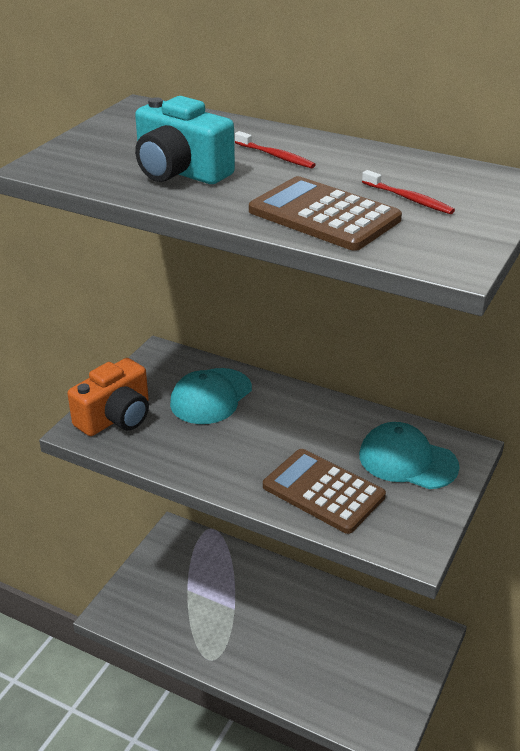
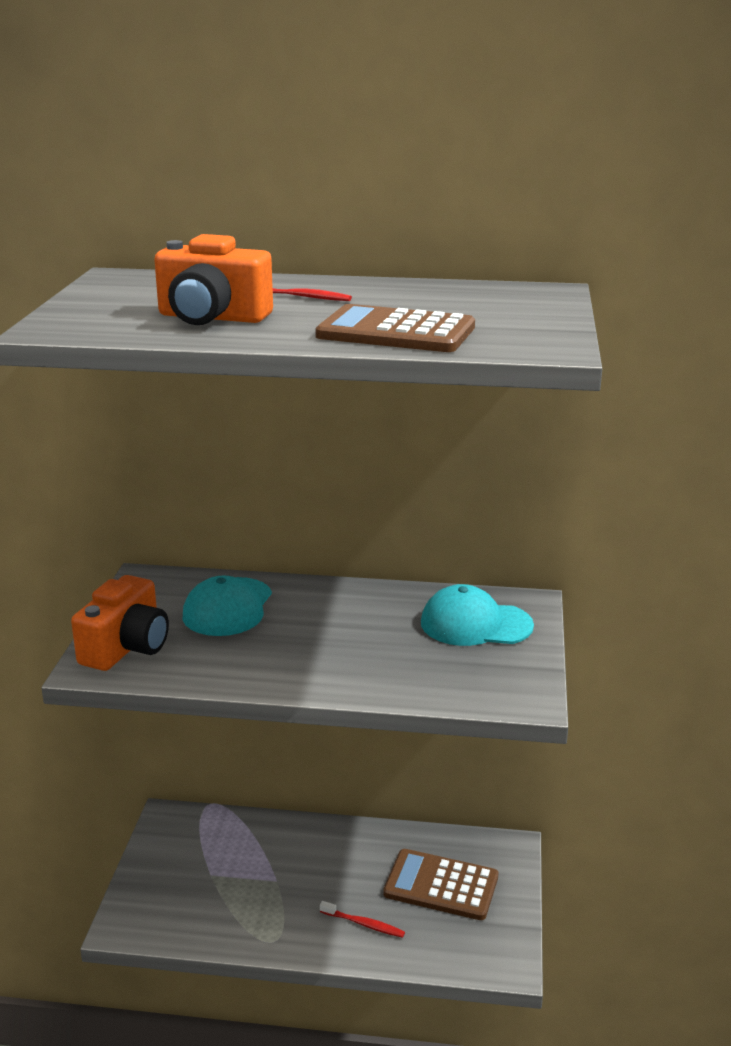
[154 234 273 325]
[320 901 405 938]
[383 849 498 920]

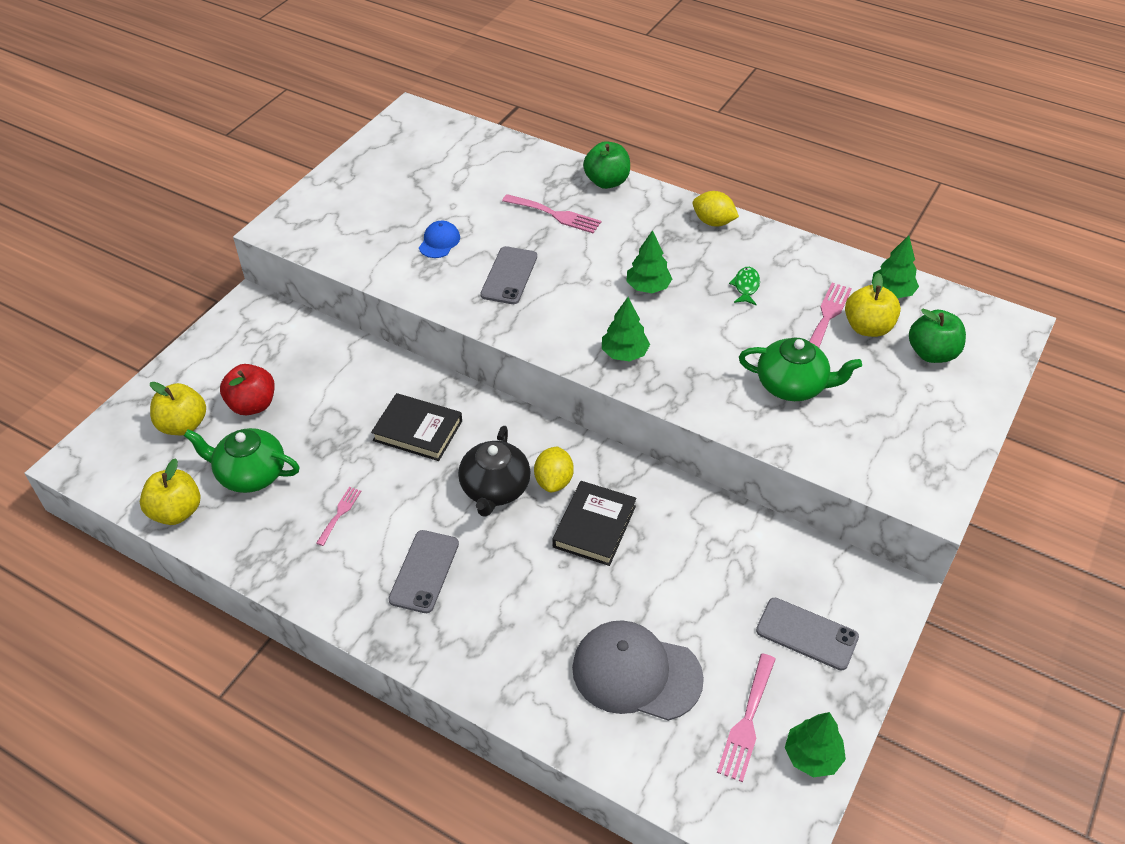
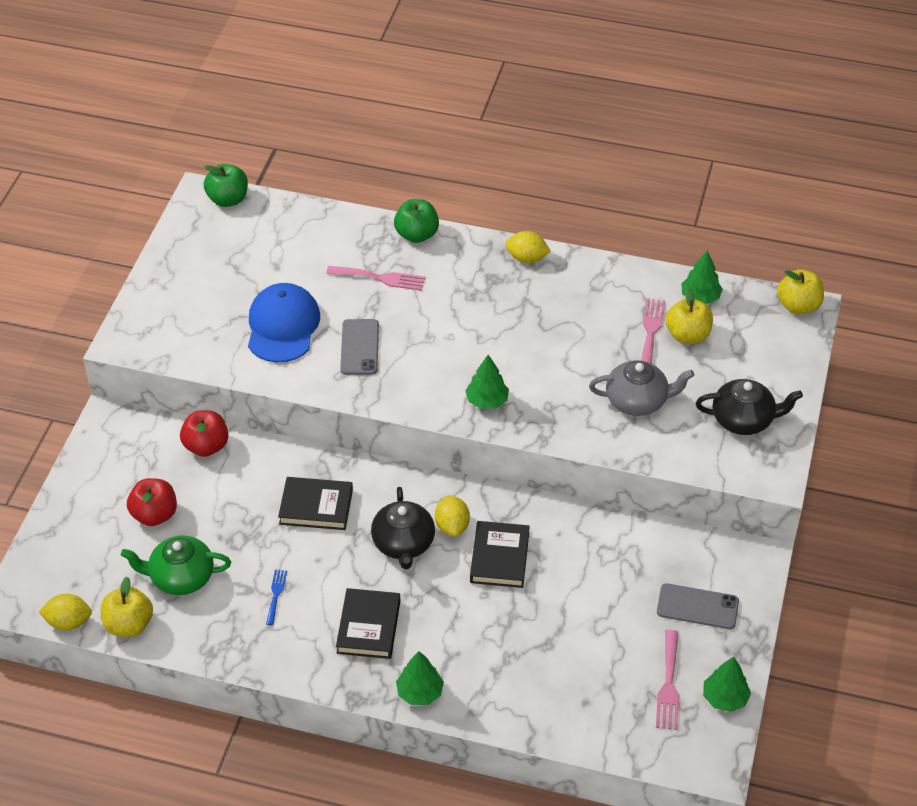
[39 594 92 630]
[180 410 229 457]
[203 164 248 207]
[248 283 320 363]
[266 570 287 625]
[336 588 400 659]
[396 651 444 705]
[589 360 694 416]
[696 379 803 435]
[777 269 824 315]
[572 620 704 721] (first image)
[729 267 760 305] (first image)

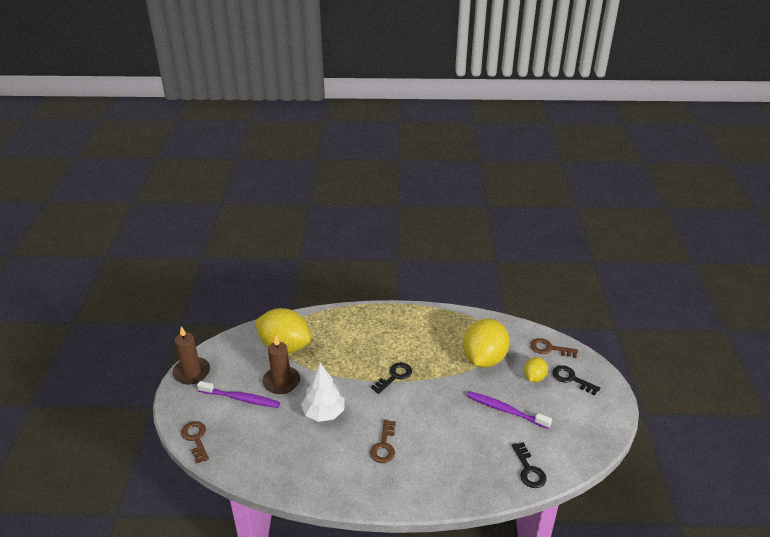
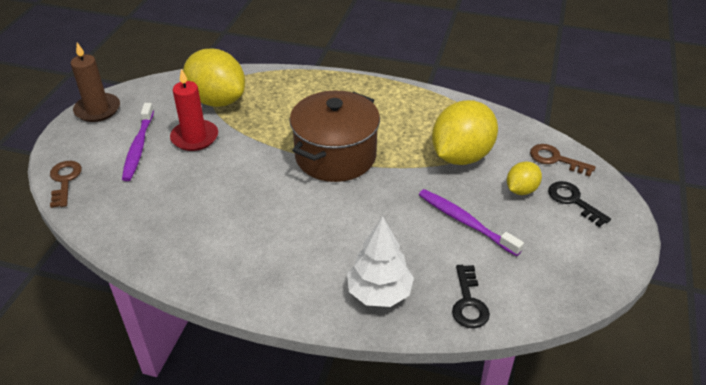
[122 103 154 181]
[170 69 218 151]
[290 90 380 182]
[347 216 414 307]
[370 420 396 463] (first image)

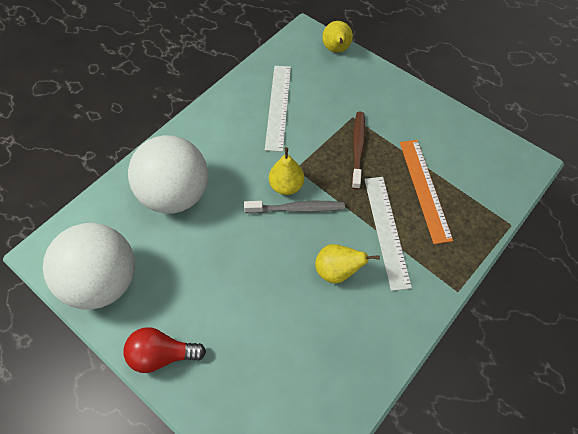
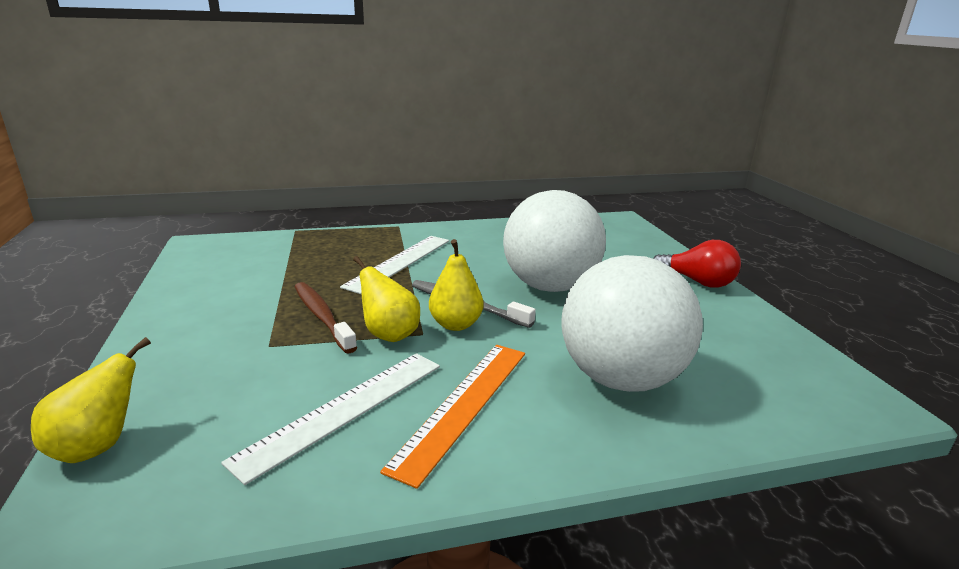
[295 282 357 353]
[353 256 420 342]
[380 345 525 489]
[503 190 606 292]

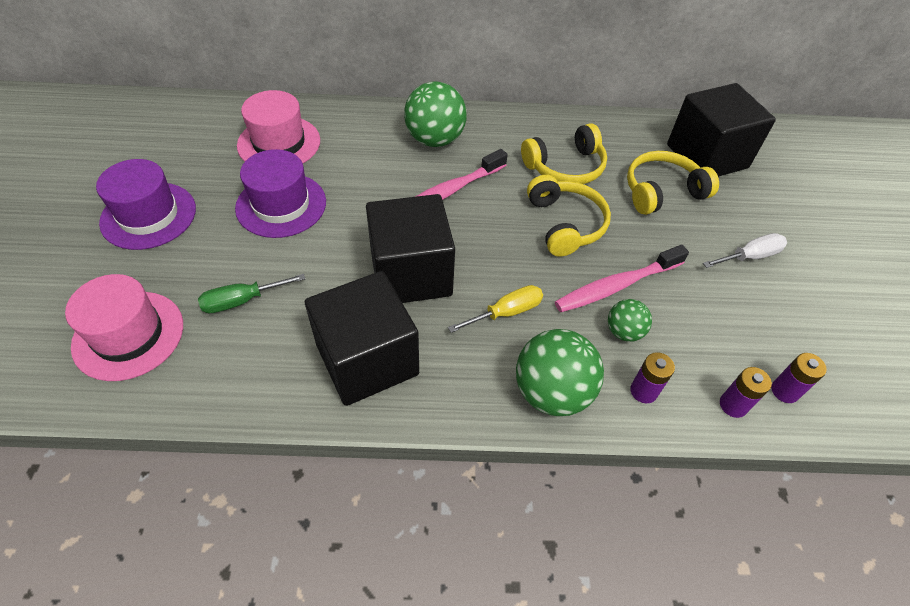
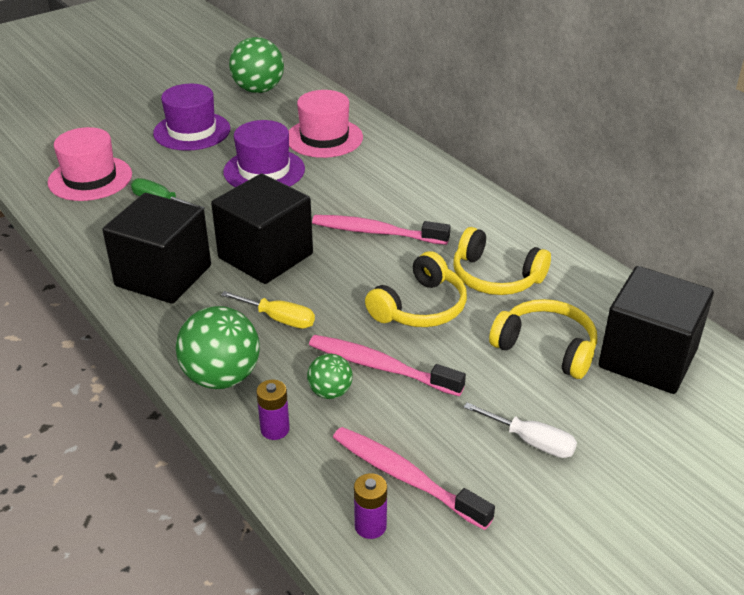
[229 37 284 93]
[333 427 495 530]
[720 367 772 418] (first image)

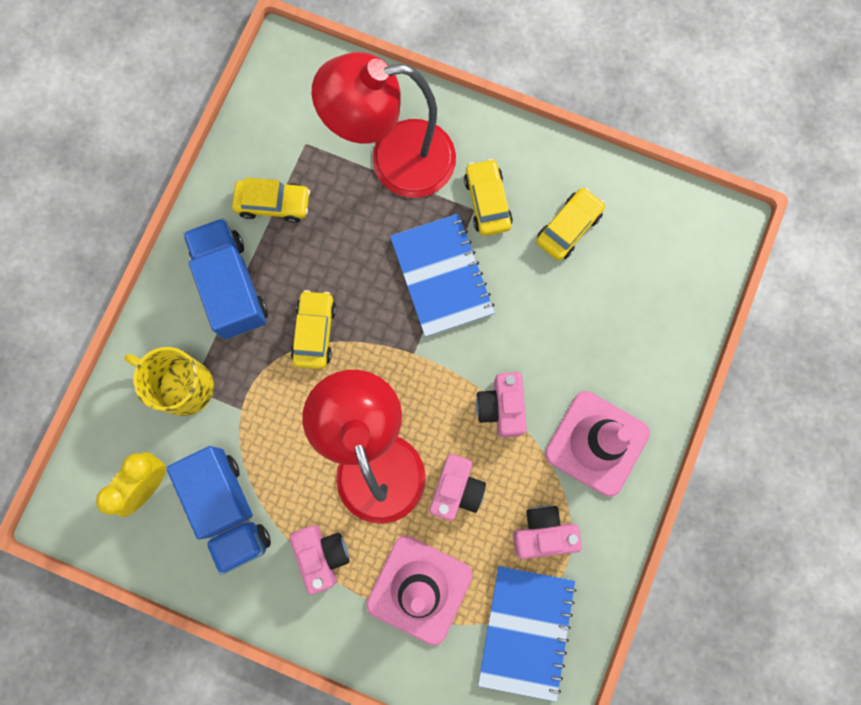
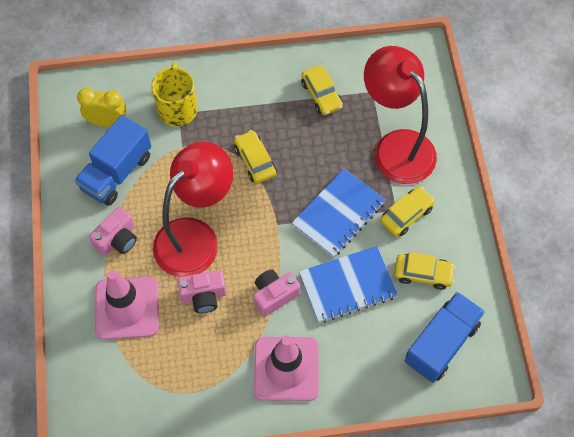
[234 130 276 183]
[299 246 398 323]
[405 292 485 383]
[513 506 582 559] (first image)

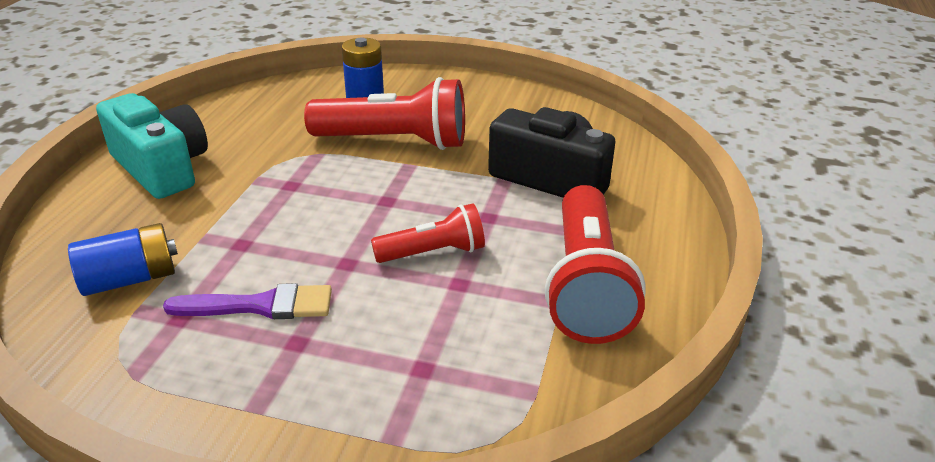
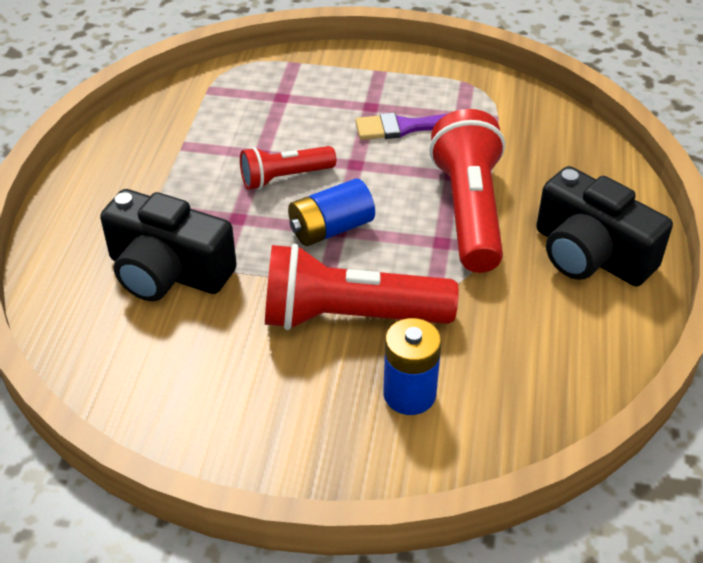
[288 178 375 246]
[429 109 505 273]
[536 166 673 286]

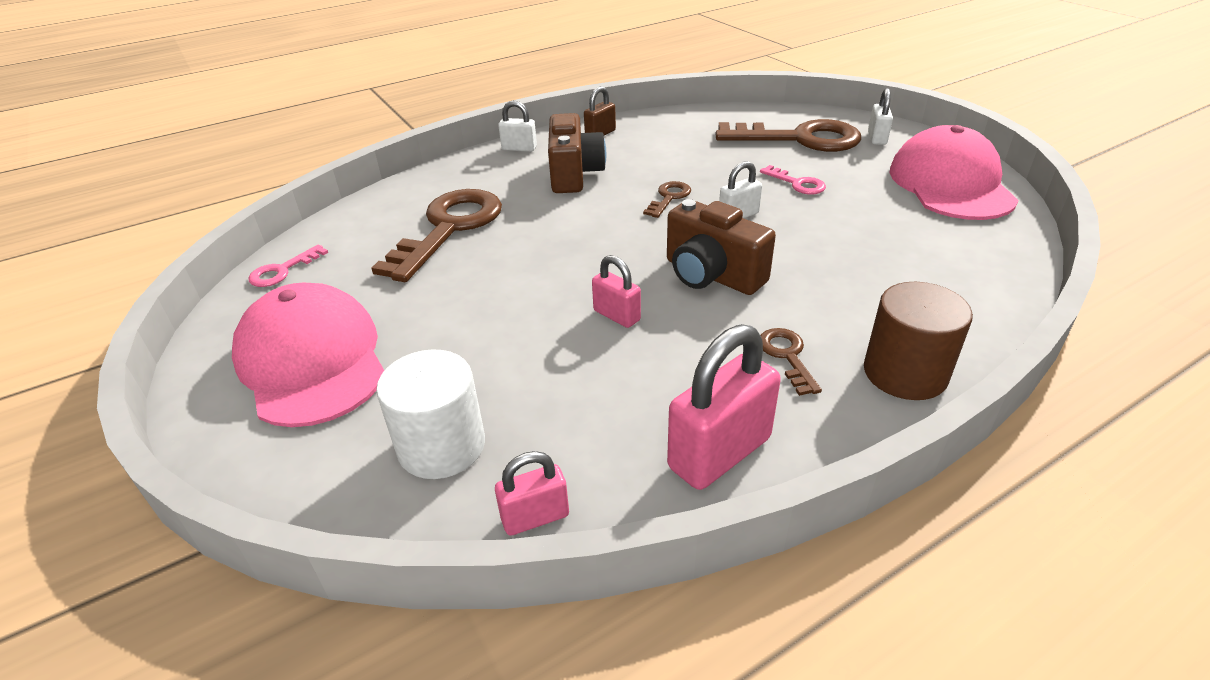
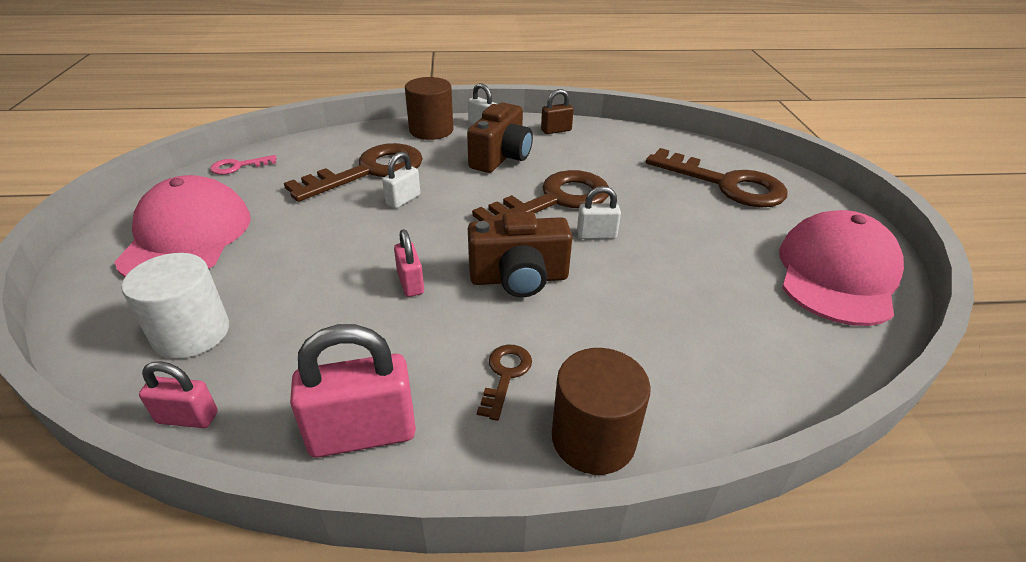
[382 152 420 208]
[405 77 453 140]
[468 212 572 297]
[472 170 609 221]
[760 165 826 195] (first image)

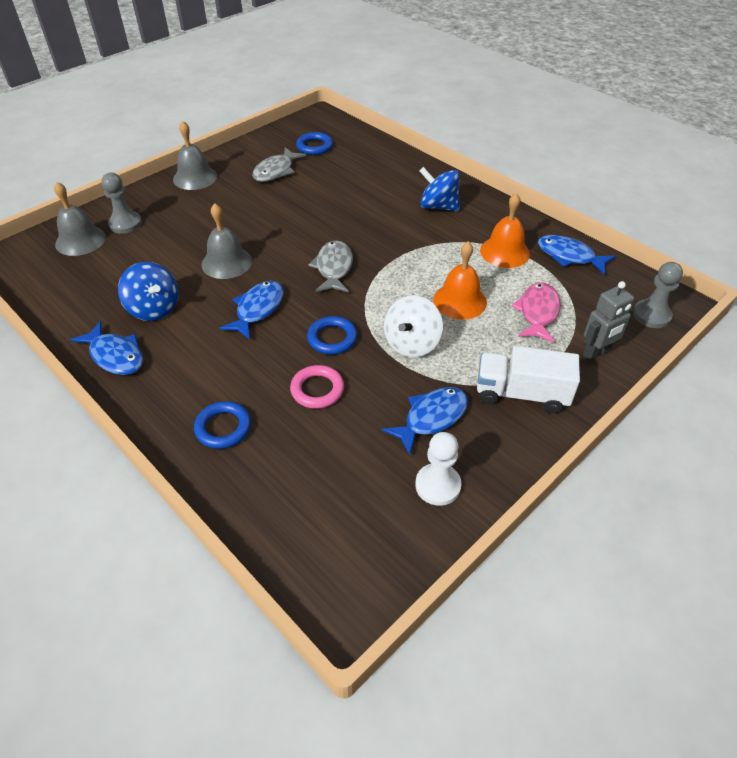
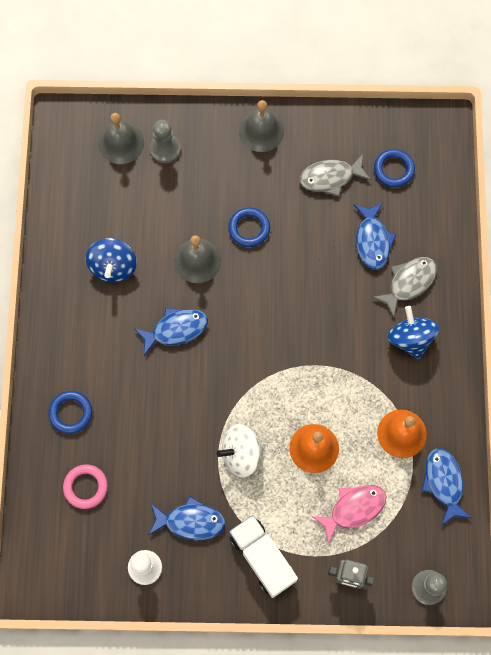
[63 464 108 509]
[228 207 270 247]
[354 203 396 270]
[372 257 437 318]

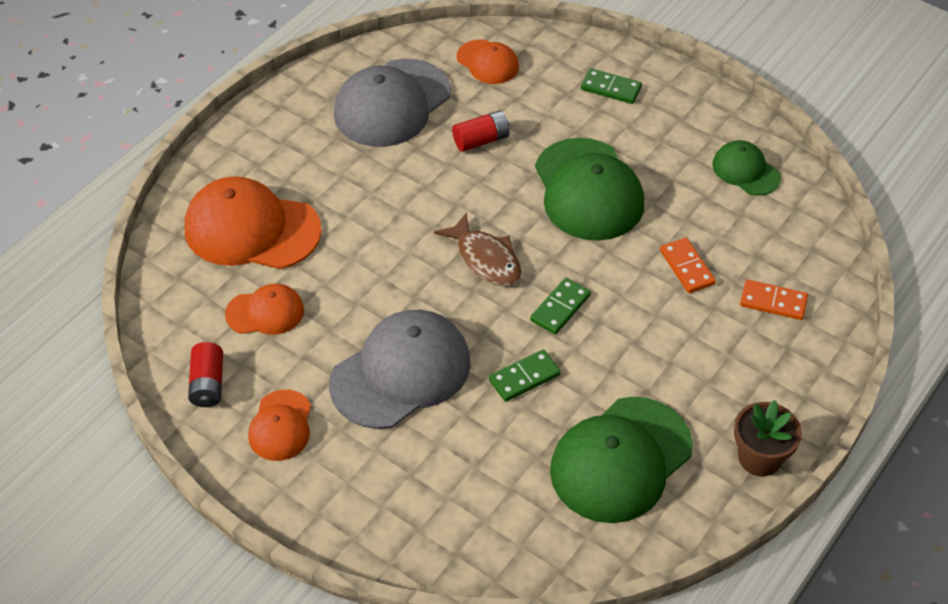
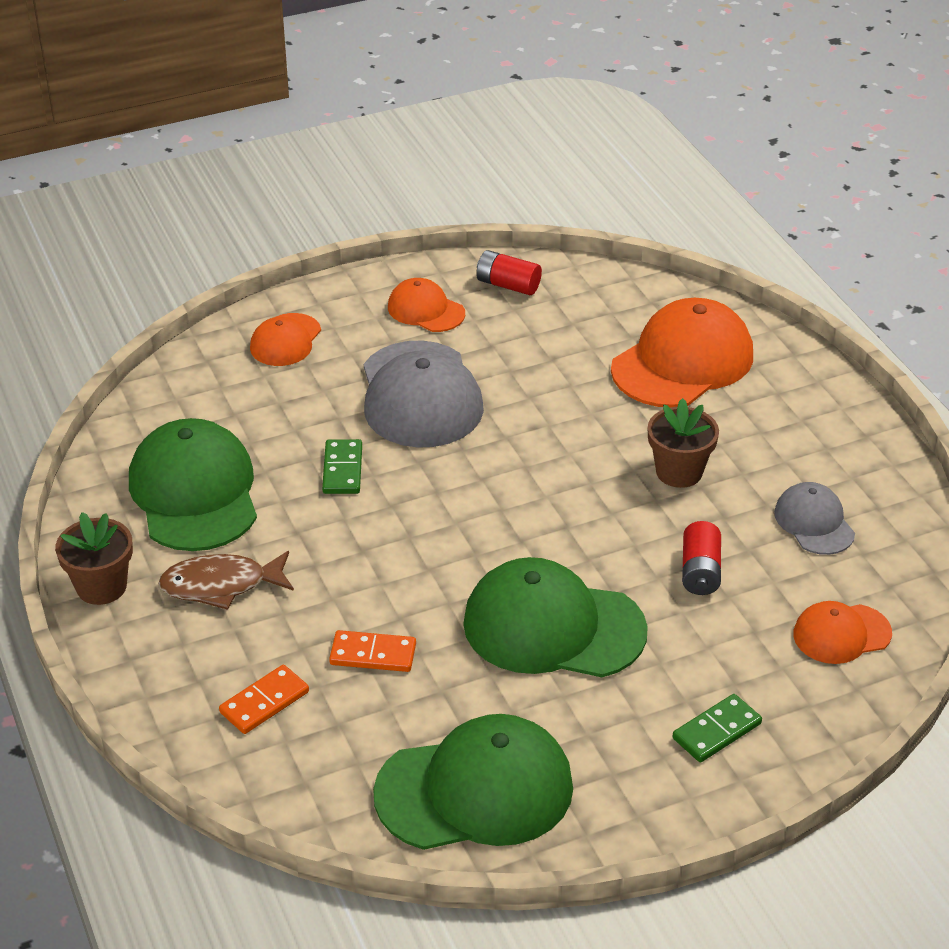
[158 551 294 610]
[250 313 321 366]
[373 714 573 850]
[648 398 719 488]
[774 482 855 555]
[530 278 591 335] (first image)

